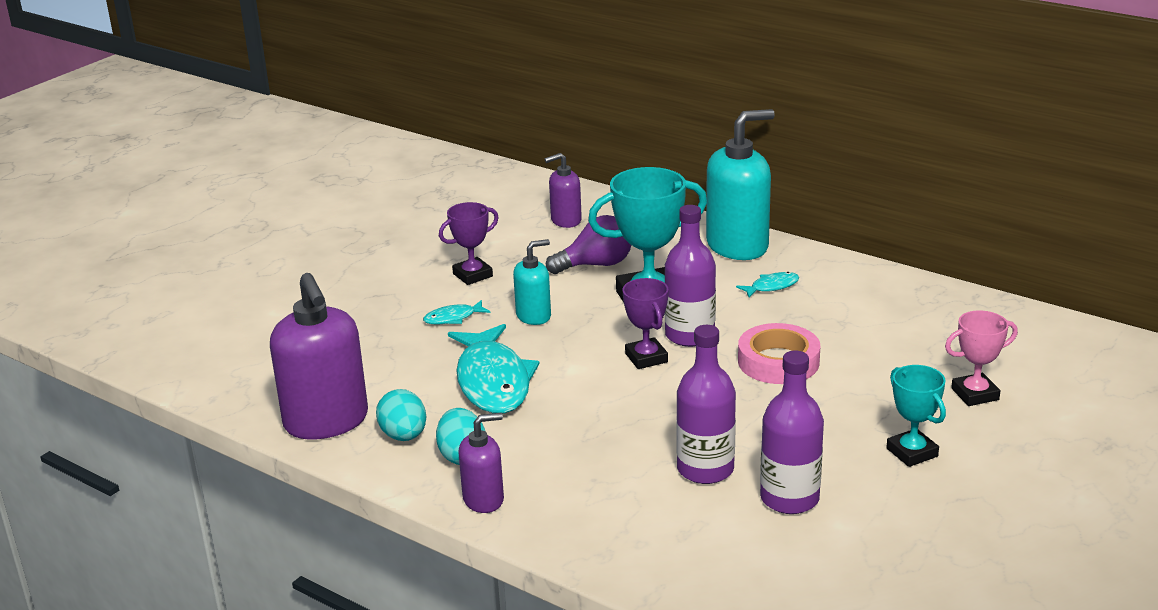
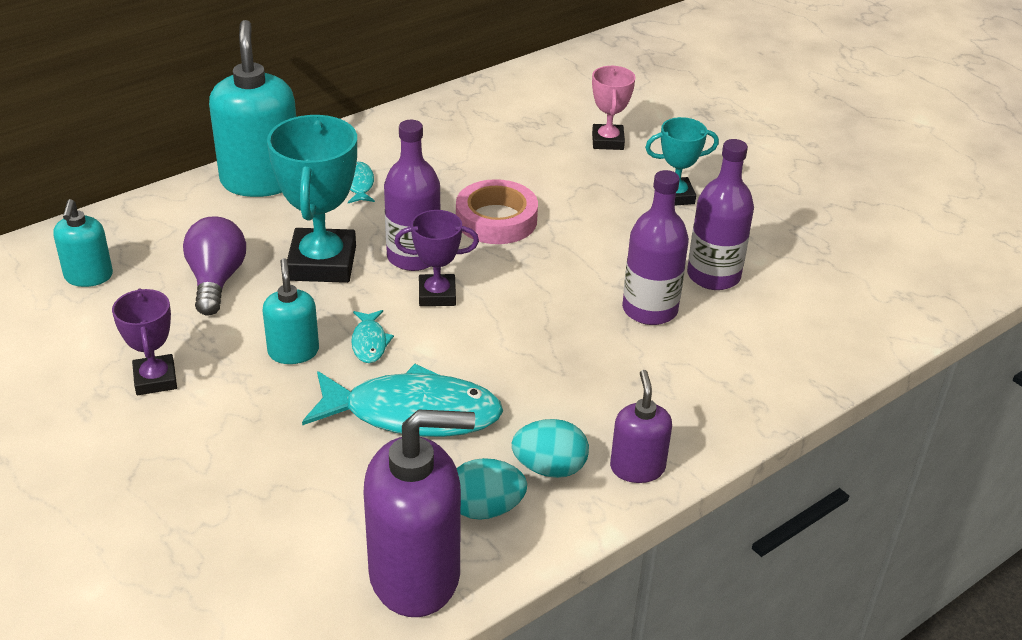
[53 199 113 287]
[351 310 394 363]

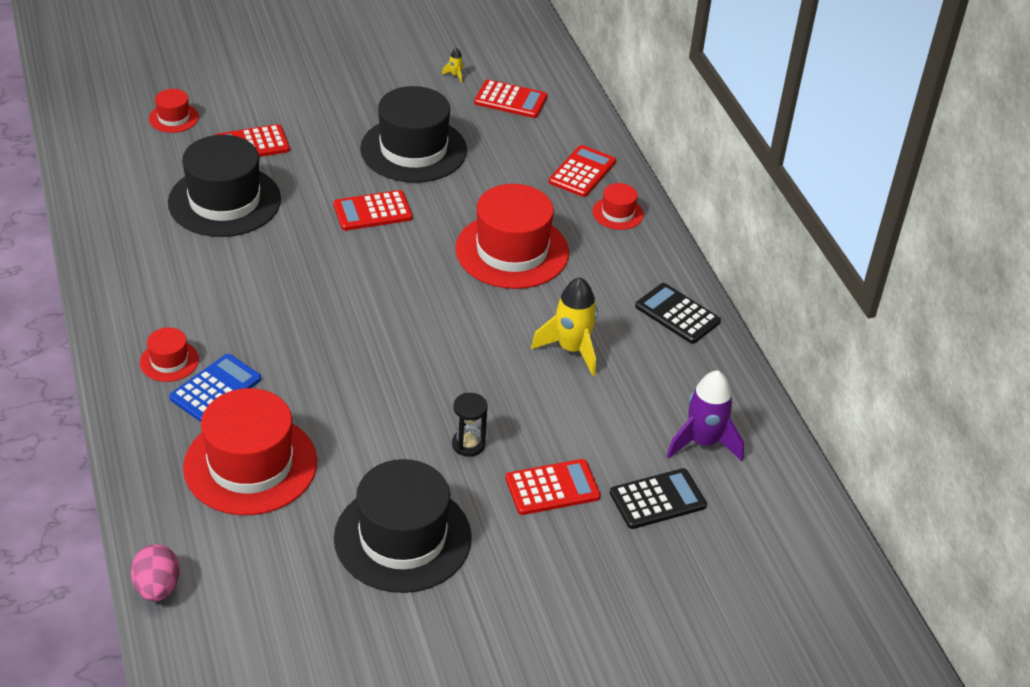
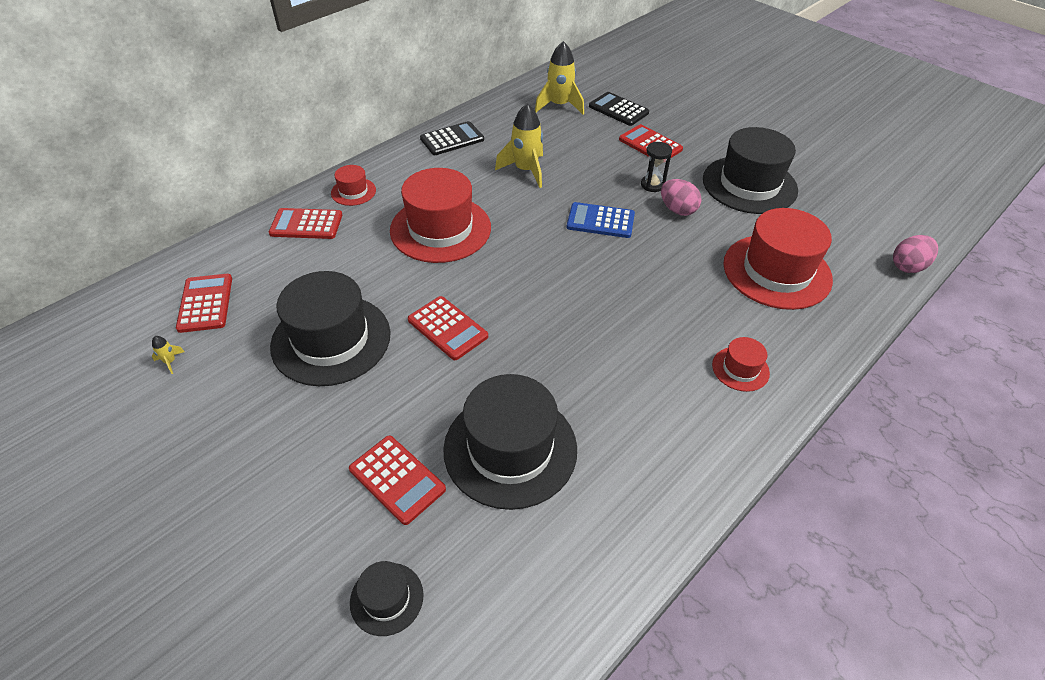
[350 561 423 636]
[420 121 484 155]
[535 41 584 114]
[567 202 635 238]
[661 179 702 216]

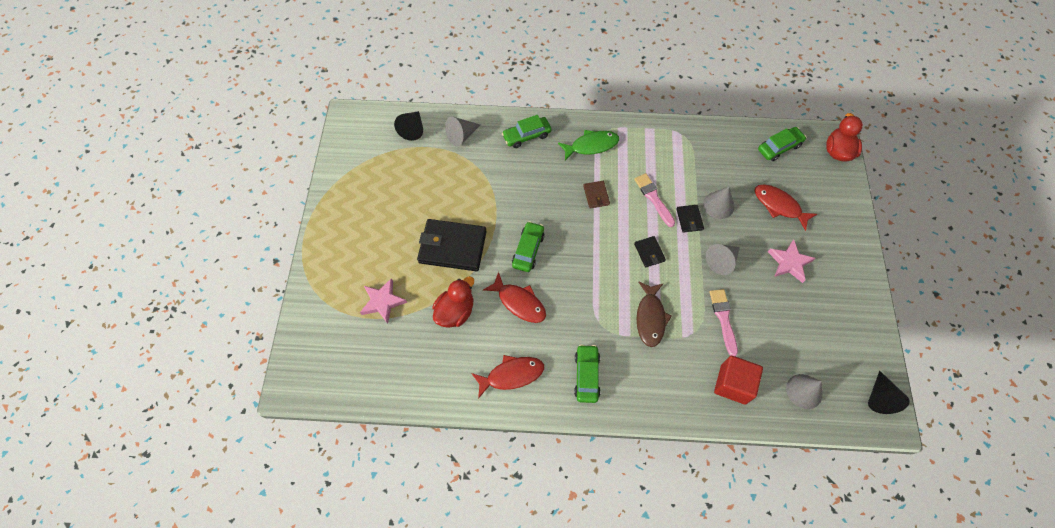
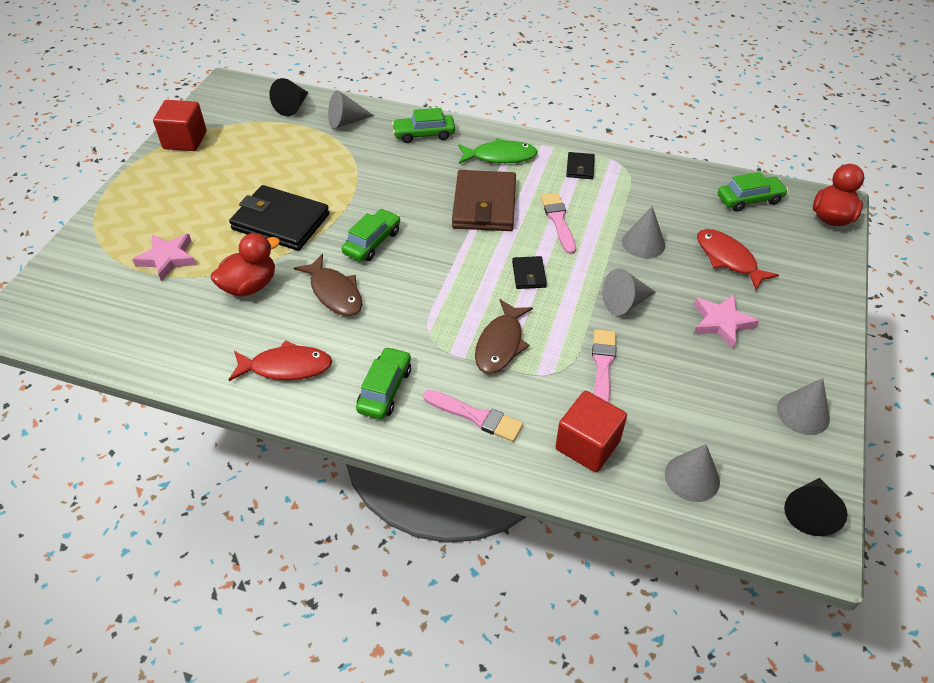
[153 100 207 151]
[294 254 362 316]
[423 390 523 442]
[452 170 516 231]
[566 152 595 179]
[777 378 830 435]

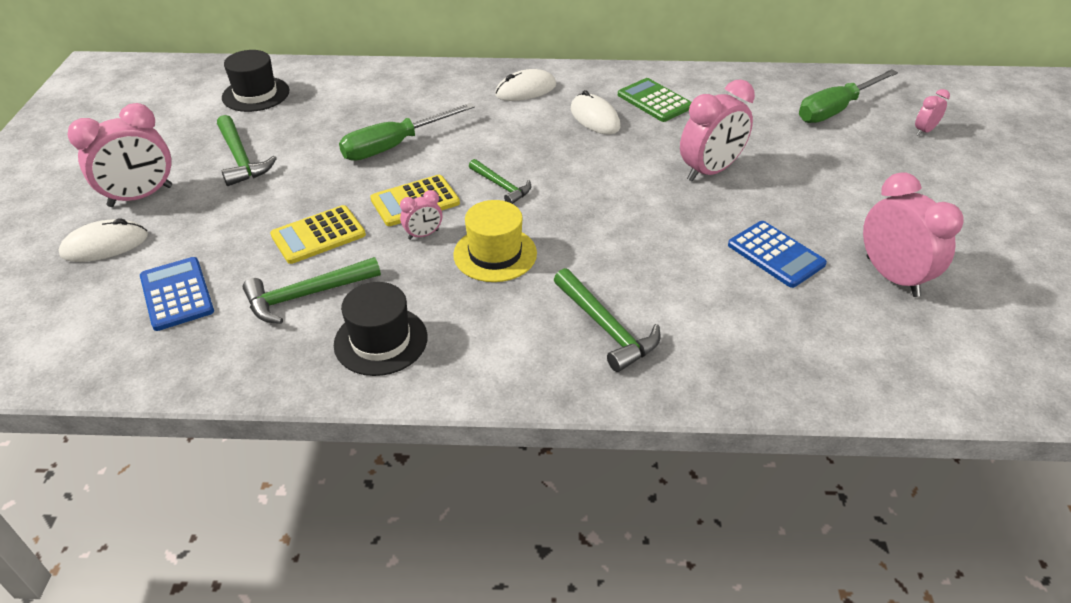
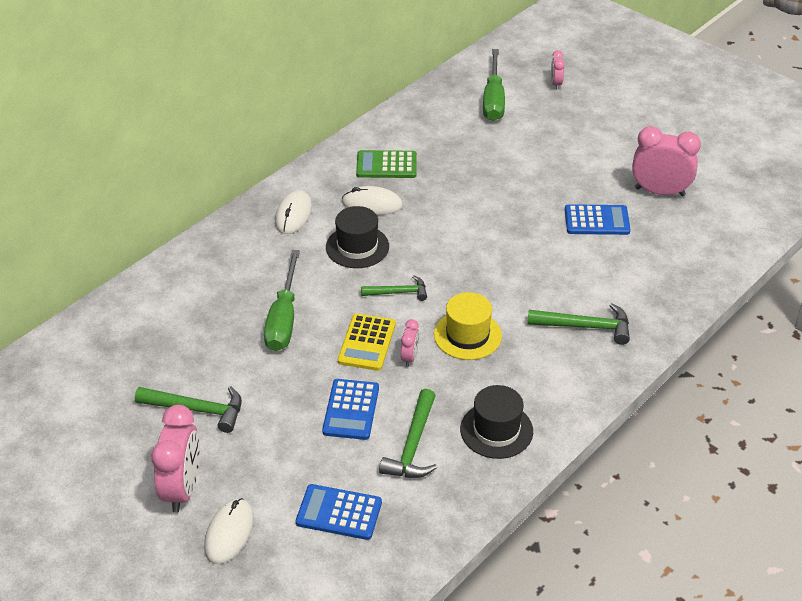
[322 379 379 440]
[326 206 389 268]
[680 79 755 181] (first image)

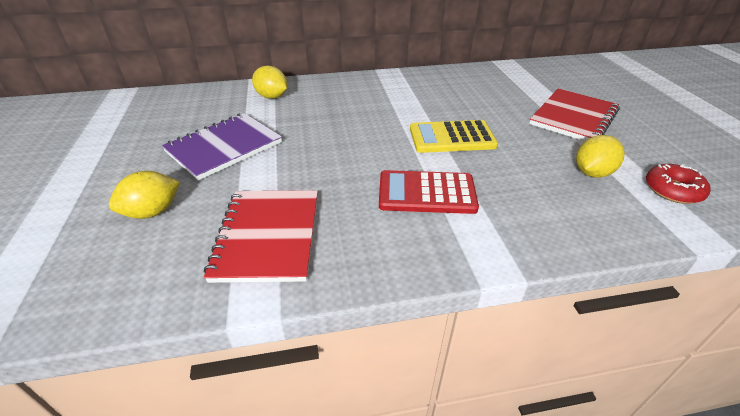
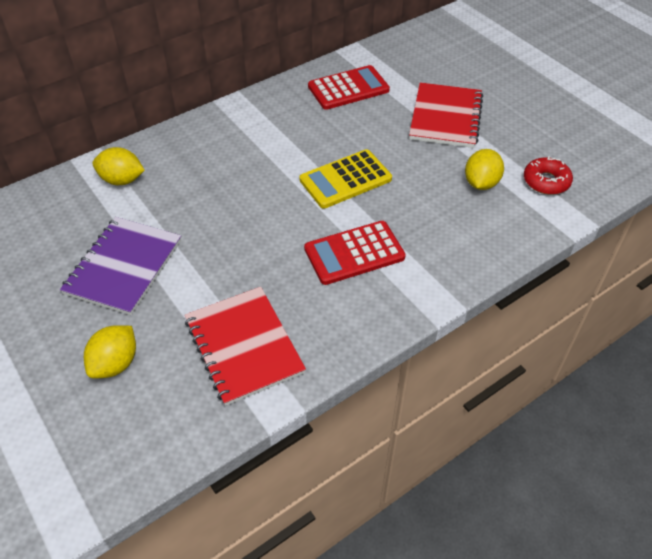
[308 65 390 110]

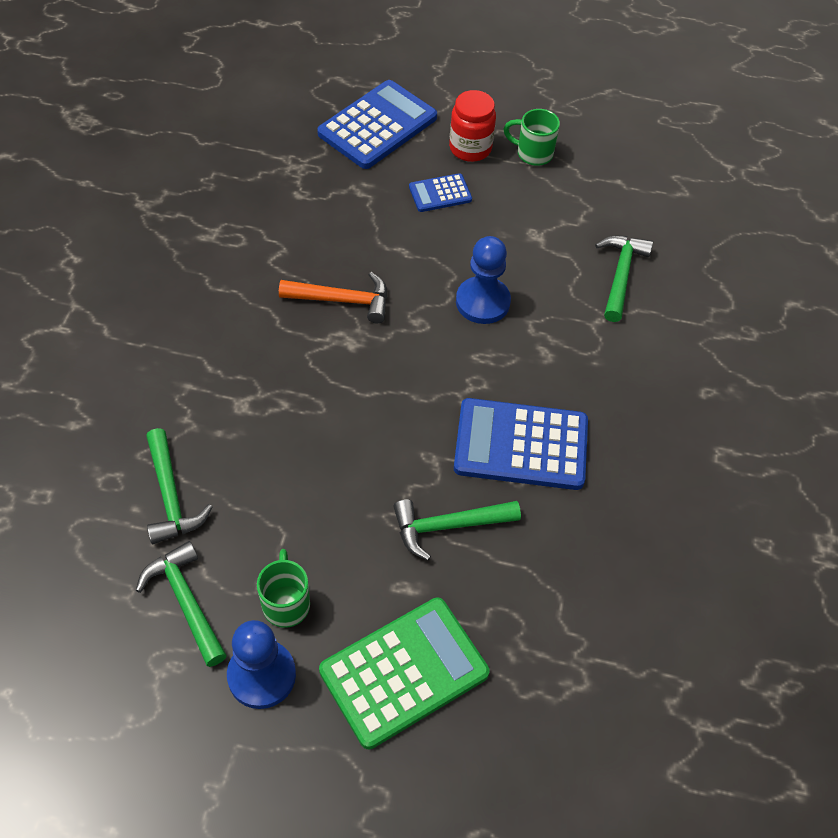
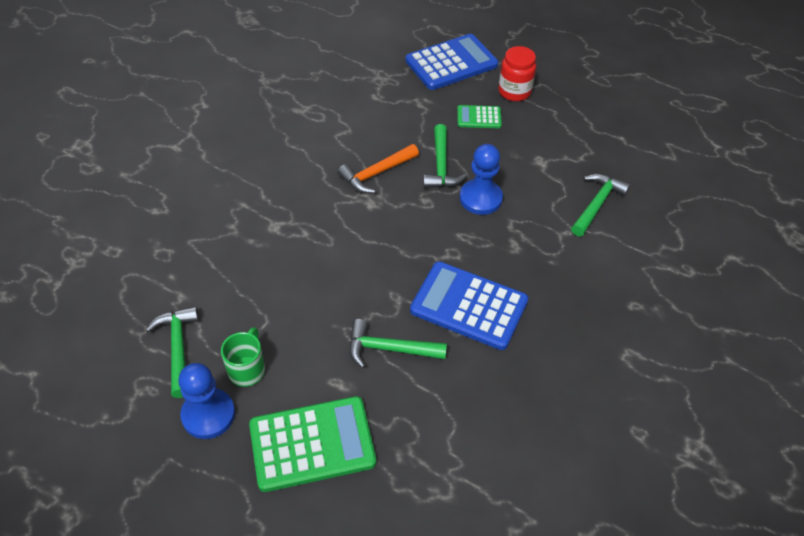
[338 144 419 193]
[423 124 467 188]
[457 105 502 128]
[504 109 560 166] (first image)

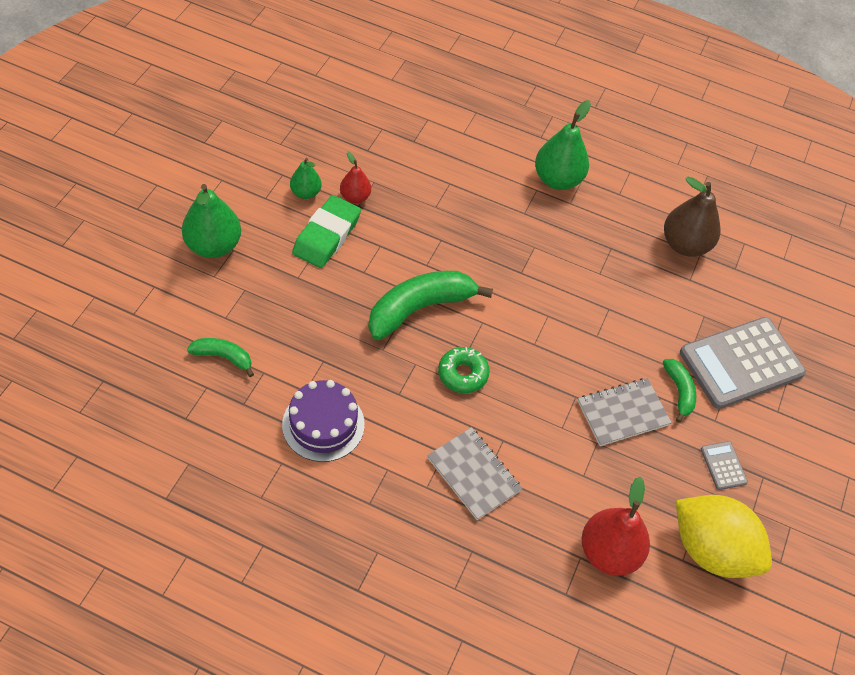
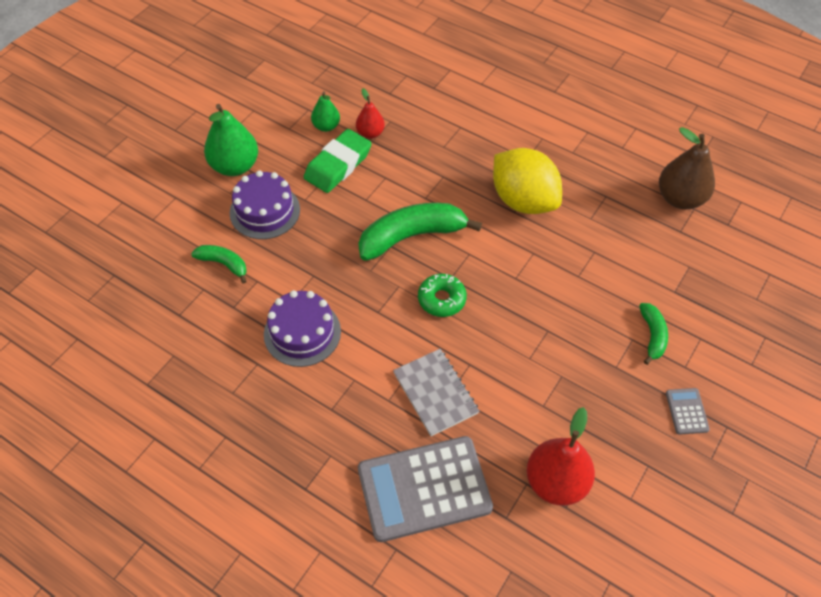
[230 170 300 239]
[358 436 493 542]
[493 148 562 214]
[535 100 591 190] (first image)
[578 378 672 446] (first image)

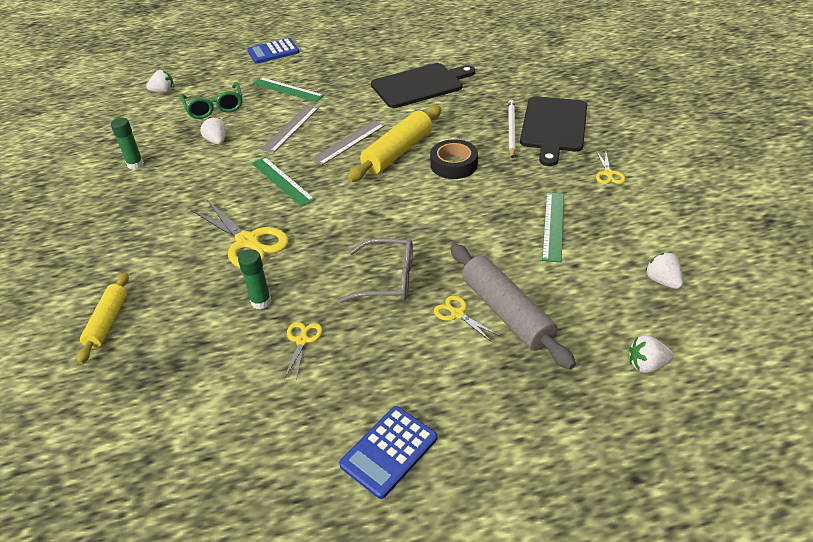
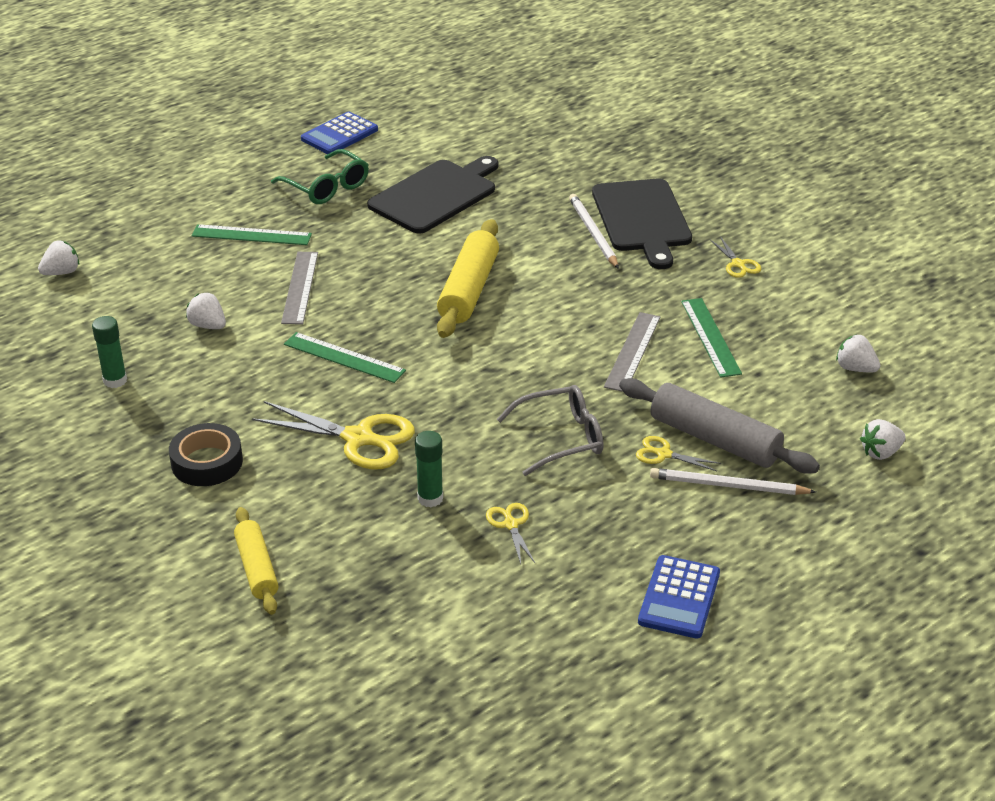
[169 423 243 486]
[271 149 369 204]
[301 112 378 154]
[604 312 660 392]
[650 468 816 495]

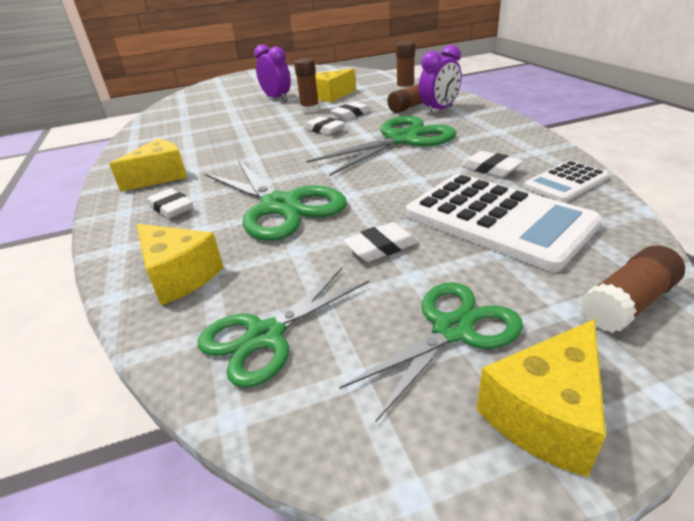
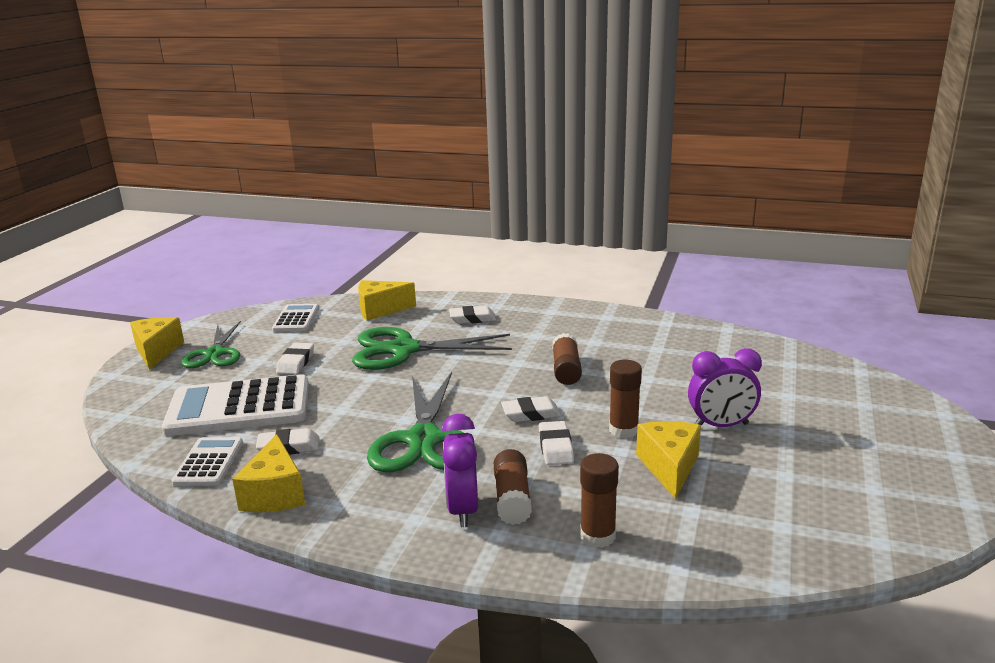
[232 434 305 512]
[272 304 319 332]
[552 333 582 385]

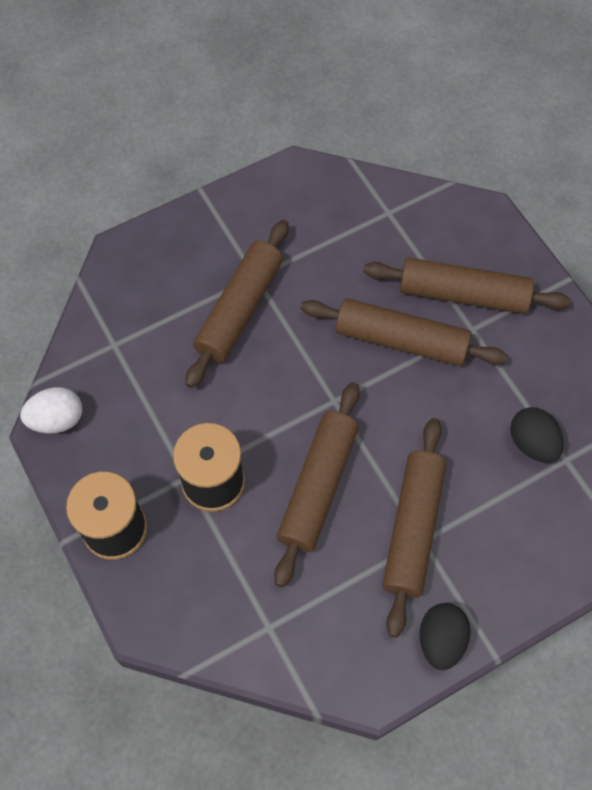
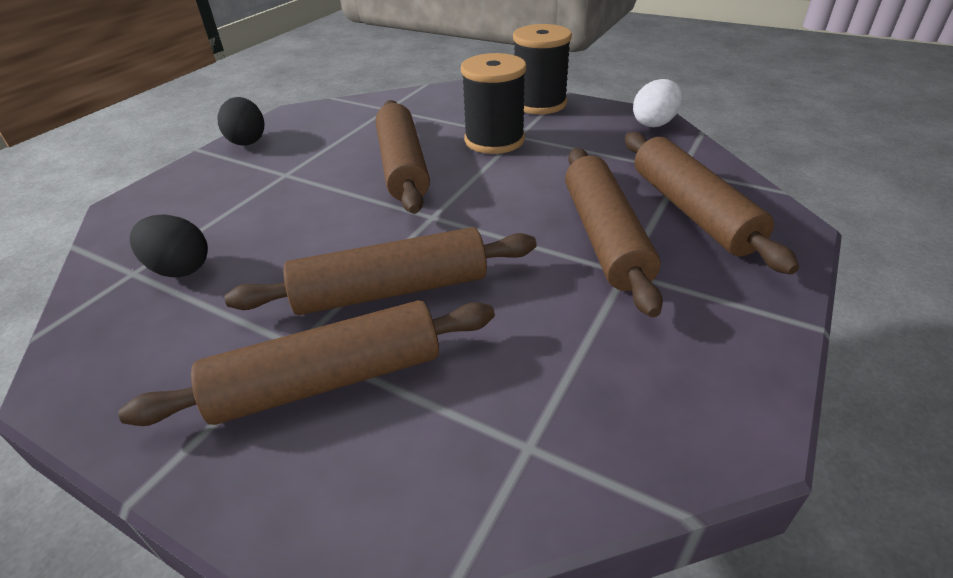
[625 132 799 274]

